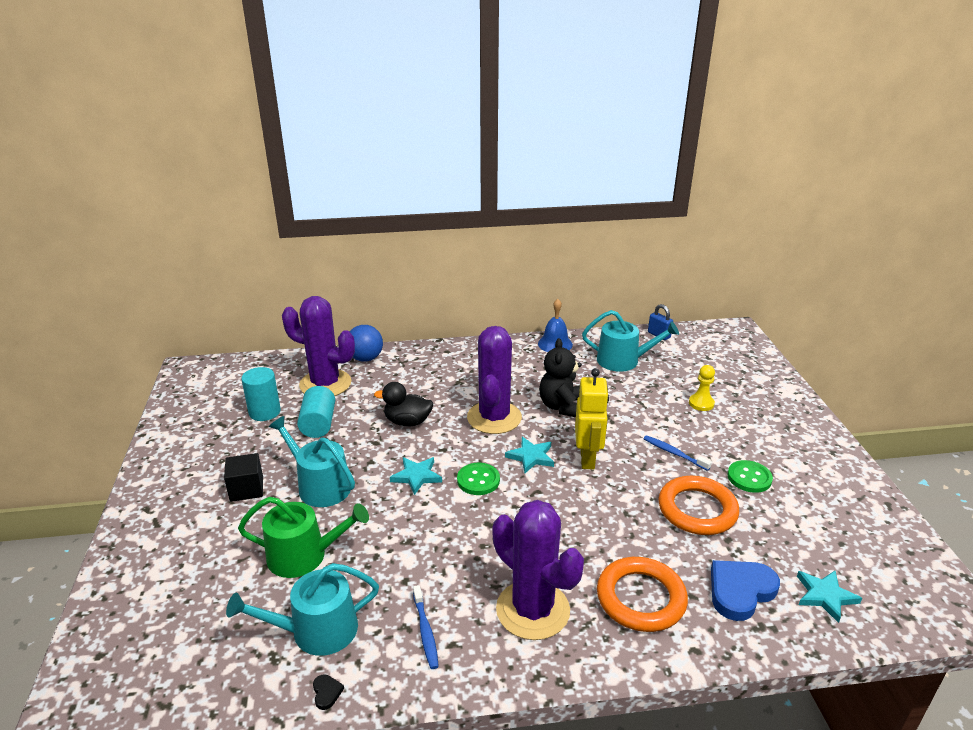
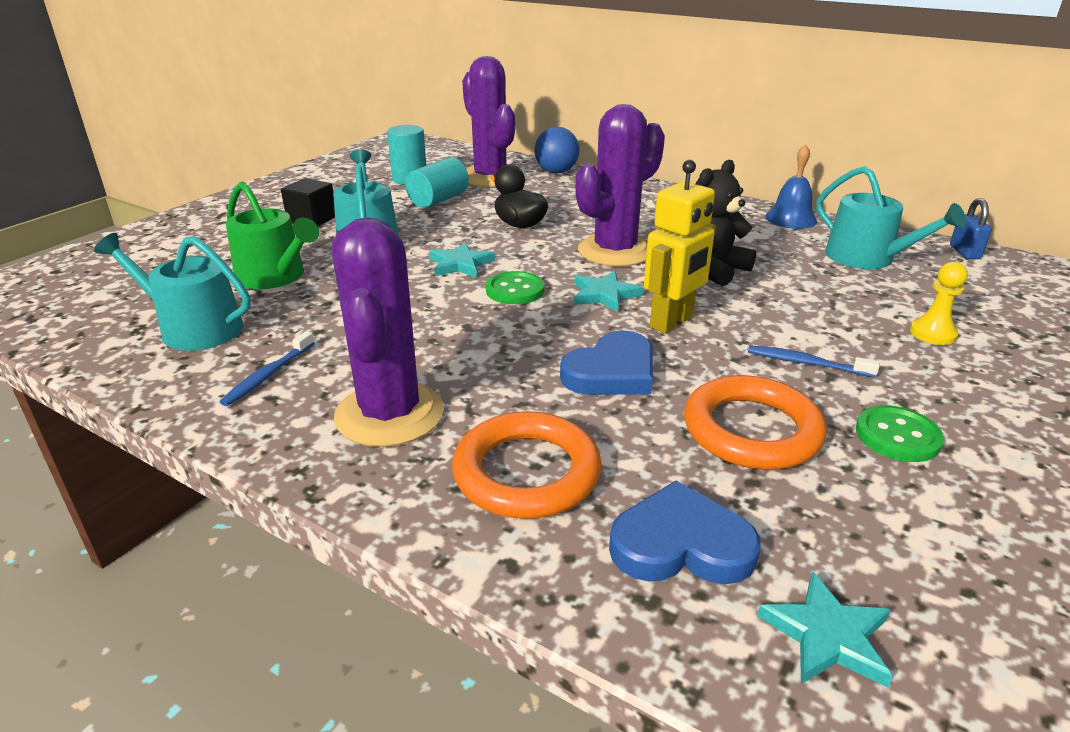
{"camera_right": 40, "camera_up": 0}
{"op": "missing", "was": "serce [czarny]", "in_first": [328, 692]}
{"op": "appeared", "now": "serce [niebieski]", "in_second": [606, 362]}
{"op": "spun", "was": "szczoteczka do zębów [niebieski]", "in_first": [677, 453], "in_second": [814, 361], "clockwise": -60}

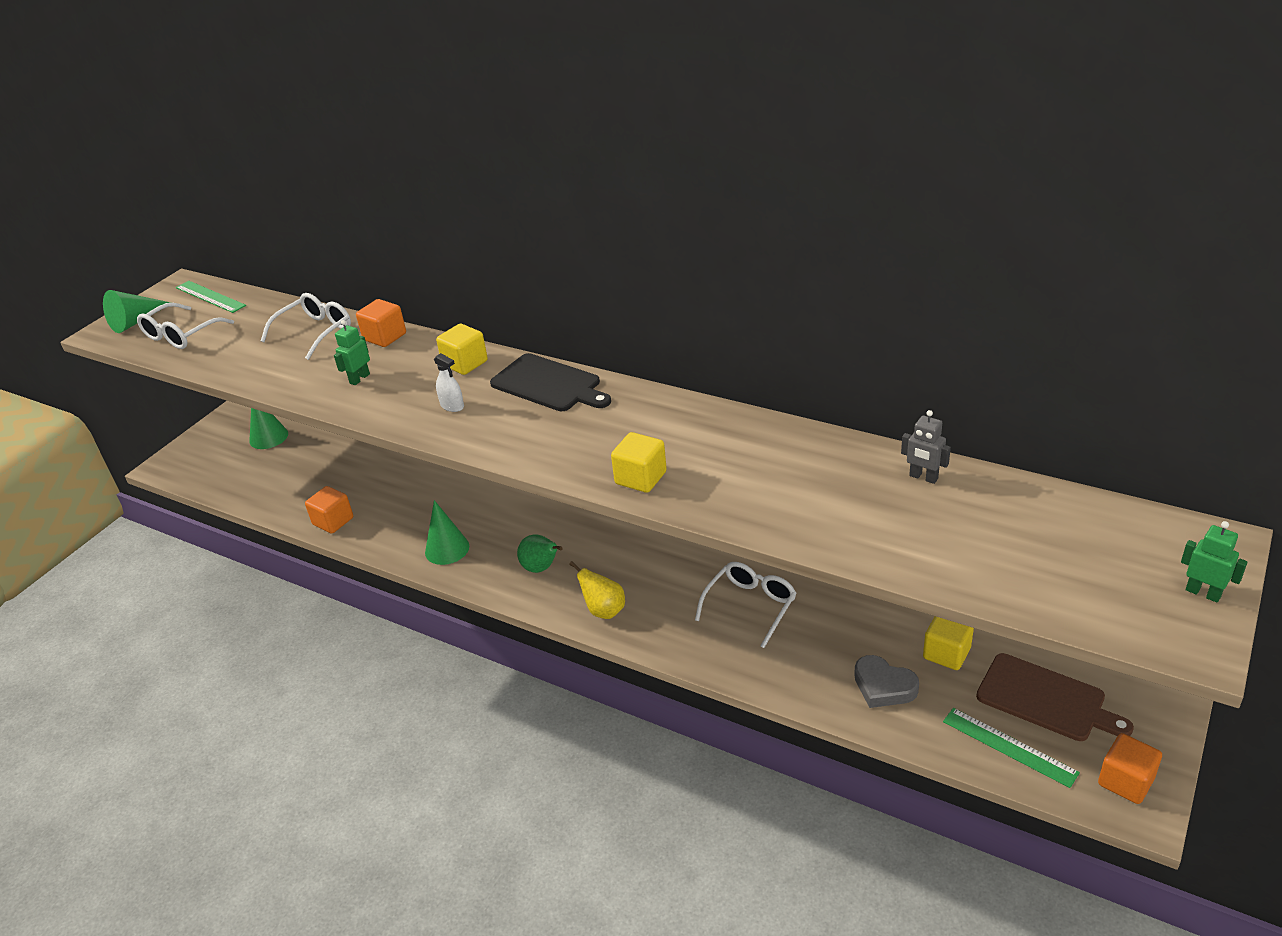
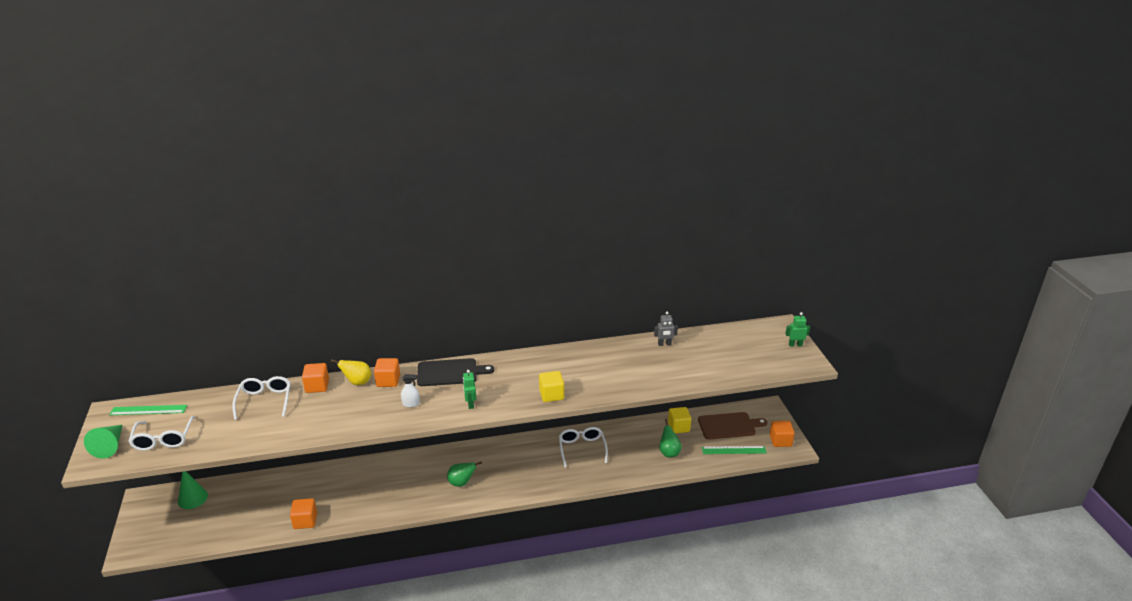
{"camera_right": -45, "camera_up": -5}
{"op": "missing", "was": "stożek [zielony]", "in_first": [447, 532]}
{"op": "relocated", "was": "robot [zielony]", "in_first": [352, 352], "in_second": [469, 389]}
{"op": "relocated", "was": "gruszka [żółty]", "in_first": [597, 590], "in_second": [351, 372]}
{"op": "exchanged", "was": "serce [szary]", "now": "gruszka [zielony]", "in_first": [886, 681], "in_second": [670, 438]}
{"op": "colour", "was": "sześcian [żółty]", "now": "sześcian [pomarańczowy]", "in_first": [462, 349], "in_second": [387, 372]}

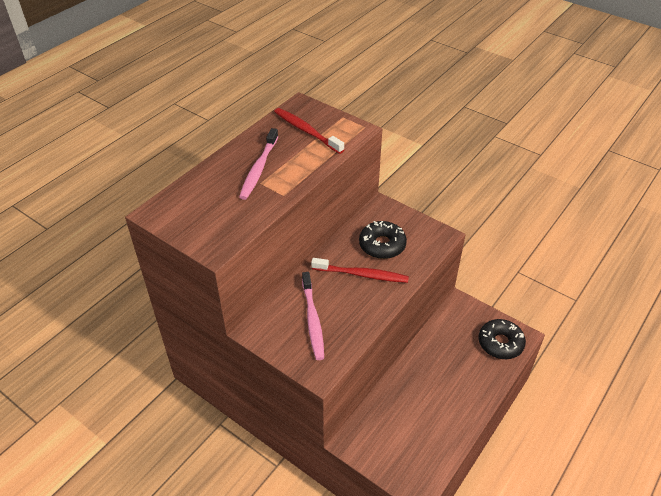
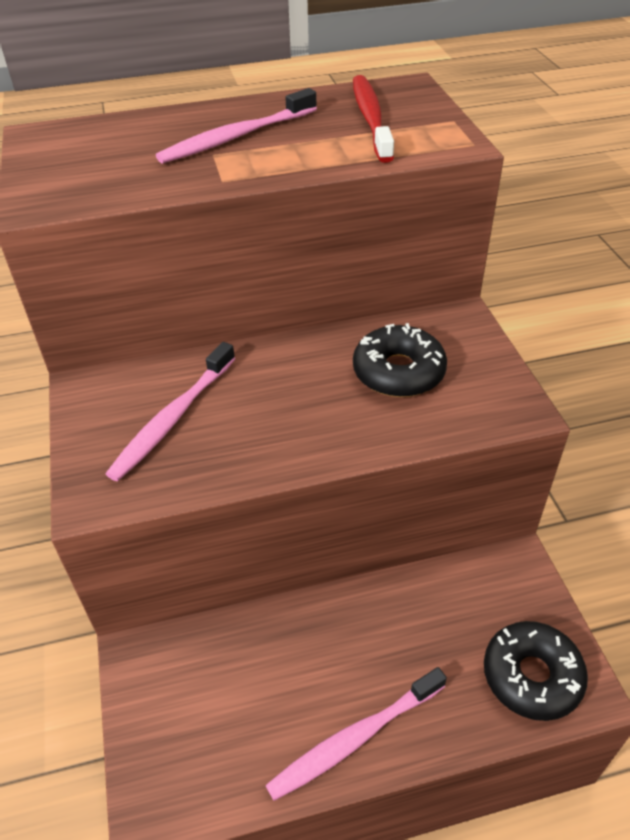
{"camera_right": 40, "camera_up": 0}
{"op": "missing", "was": "szczoteczka do zębów [czerwony]", "in_first": [360, 270]}
{"op": "appeared", "now": "szczoteczka do zębów [różowy]", "in_second": [356, 734]}

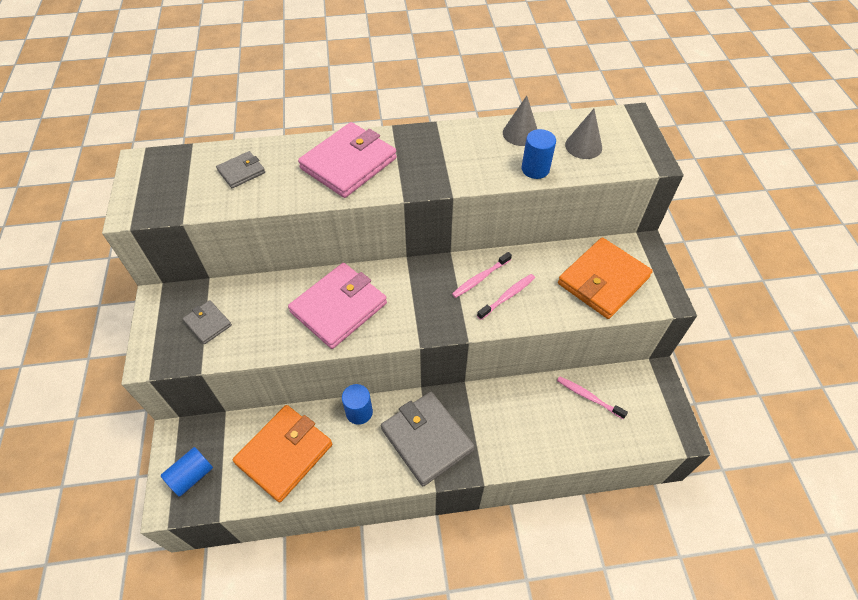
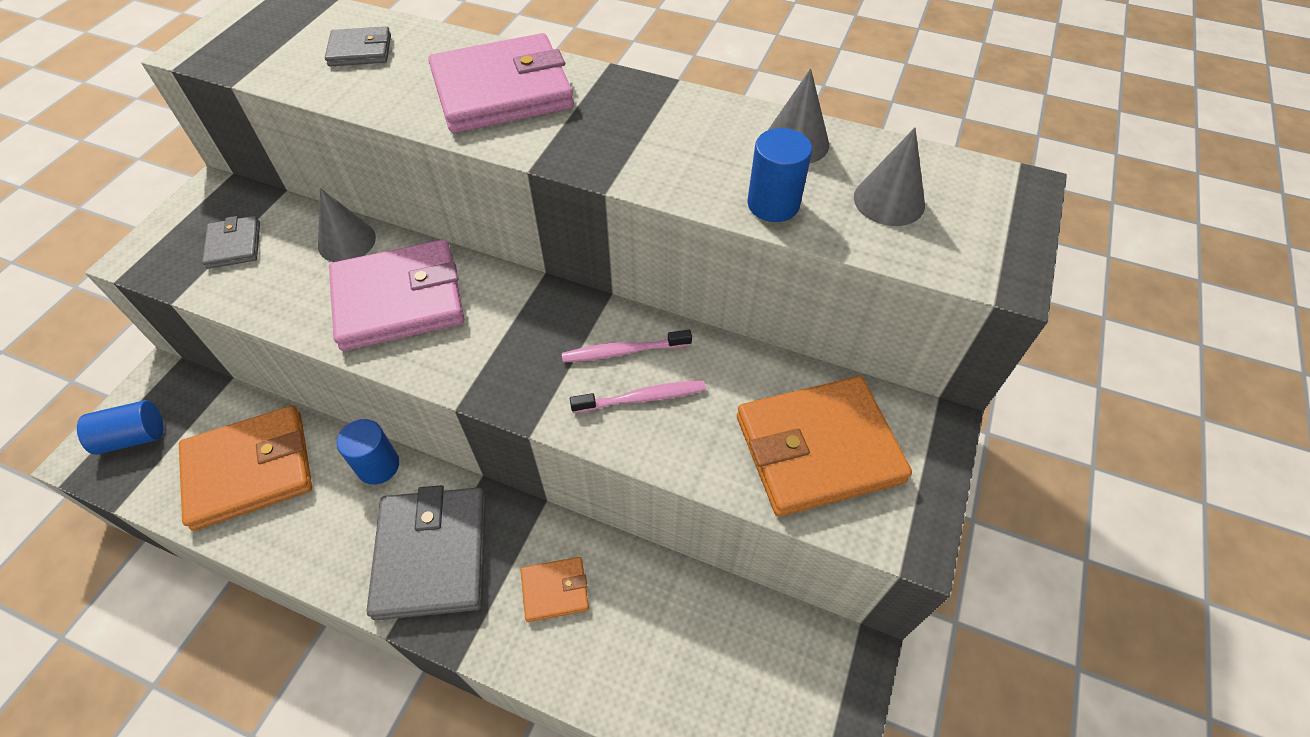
{"camera_right": 30, "camera_up": 0}
{"op": "missing", "was": "szczoteczka do zębów [różowy]", "in_first": [592, 397]}
{"op": "appeared", "now": "stożek [szary]", "in_second": [347, 224]}
{"op": "appeared", "now": "portfel [pomarańczowy]", "in_second": [555, 589]}

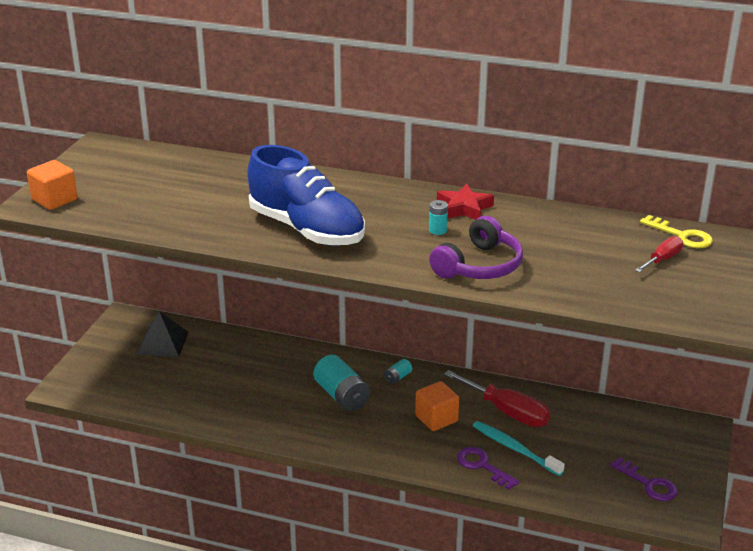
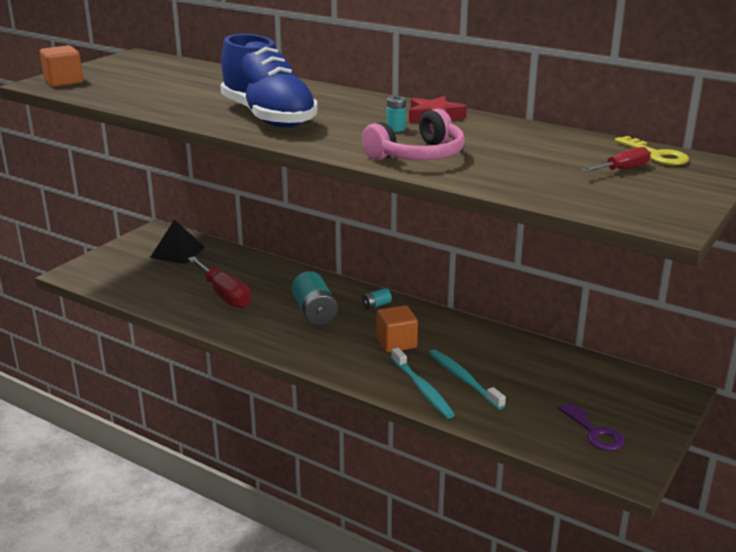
{"camera_right": 15, "camera_up": -5}
{"op": "relocated", "was": "śrubokręt [czerwony]", "in_first": [497, 398], "in_second": [219, 282]}
{"op": "exchanged", "was": "klucz [fioletowy]", "now": "szczoteczka do zębów [turkusowy]", "in_first": [488, 468], "in_second": [423, 383]}
{"op": "colour", "was": "słuchawki [fioletowy]", "now": "słuchawki [różowy]", "in_first": [476, 247], "in_second": [413, 134]}

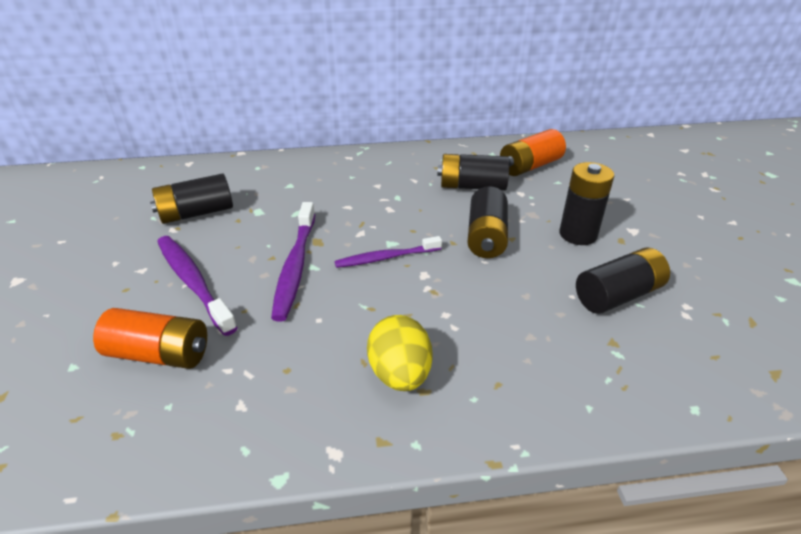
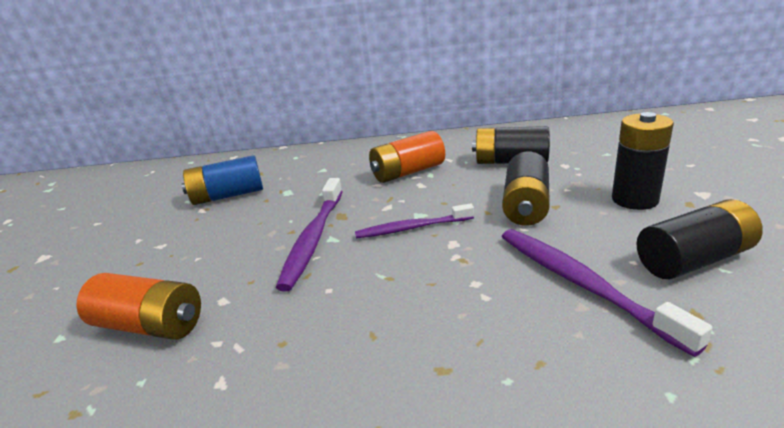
{"camera_right": 10, "camera_up": -10}
{"op": "missing", "was": "jajko [żółty]", "in_first": [399, 353]}
{"op": "relocated", "was": "szczoteczka do zębów [fioletowy]", "in_first": [197, 286], "in_second": [607, 293]}
{"op": "relocated", "was": "bateria [pomarańczowy]", "in_first": [533, 152], "in_second": [407, 157]}
{"op": "colour", "was": "bateria [czarny]", "now": "bateria [niebieski]", "in_first": [191, 199], "in_second": [222, 180]}

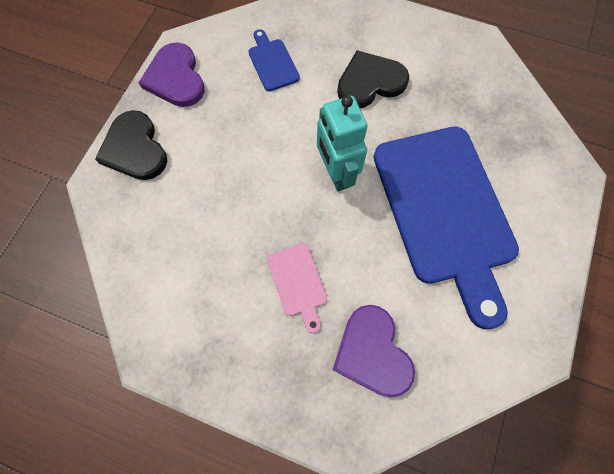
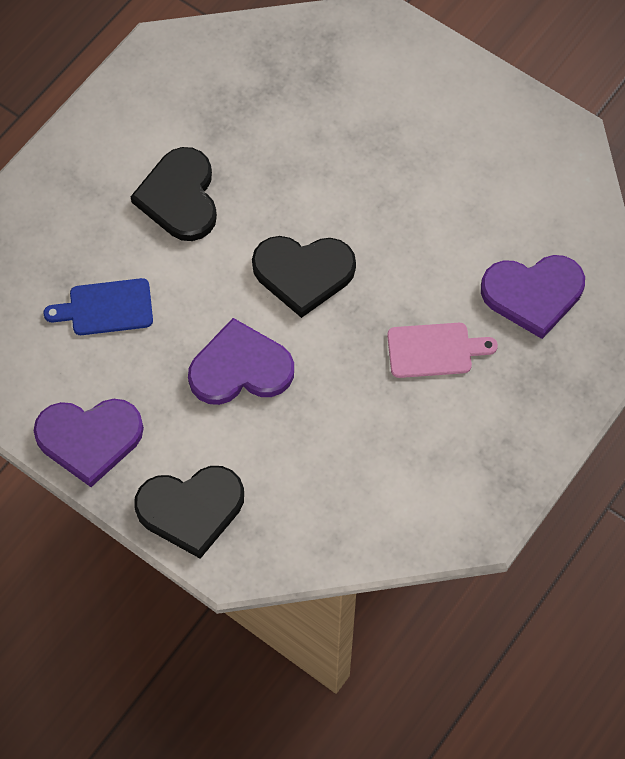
{"camera_right": -75, "camera_up": -5}
{"op": "missing", "was": "deska do krojenia [niebieski]", "in_first": [446, 228]}
{"op": "appeared", "now": "serce [fioletowy]", "in_second": [241, 361]}
{"op": "exchanged", "was": "robot [turkusowy]", "now": "serce [czarny]", "in_first": [342, 143], "in_second": [304, 277]}

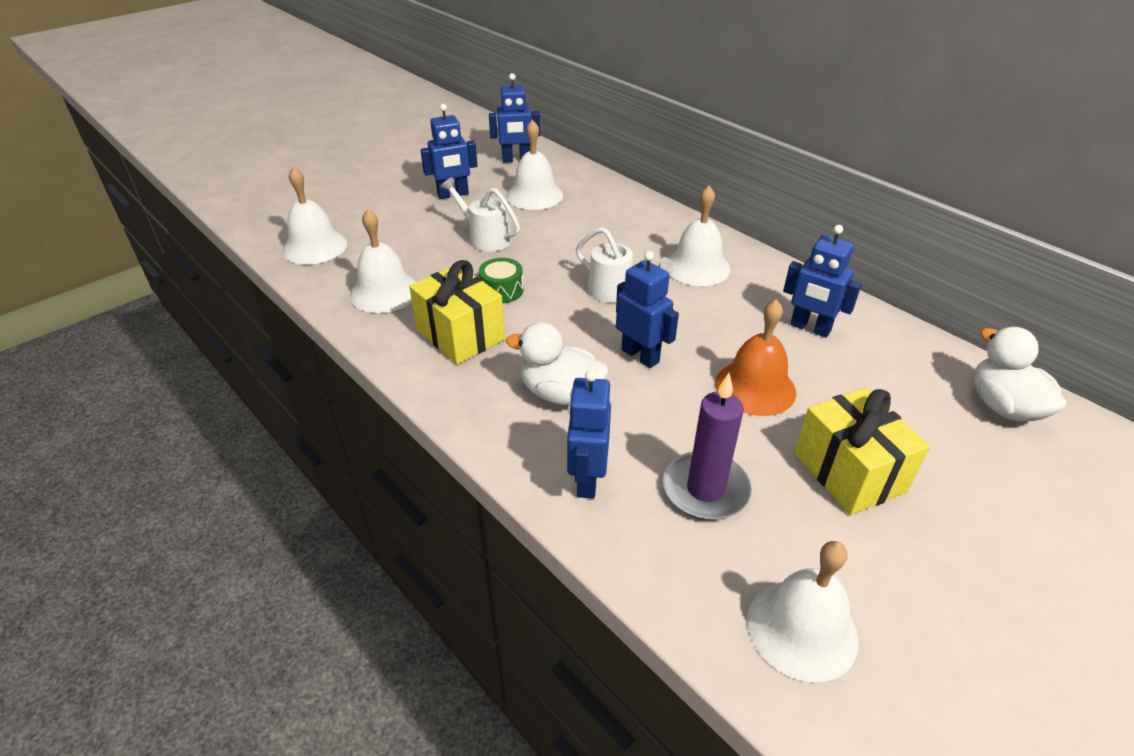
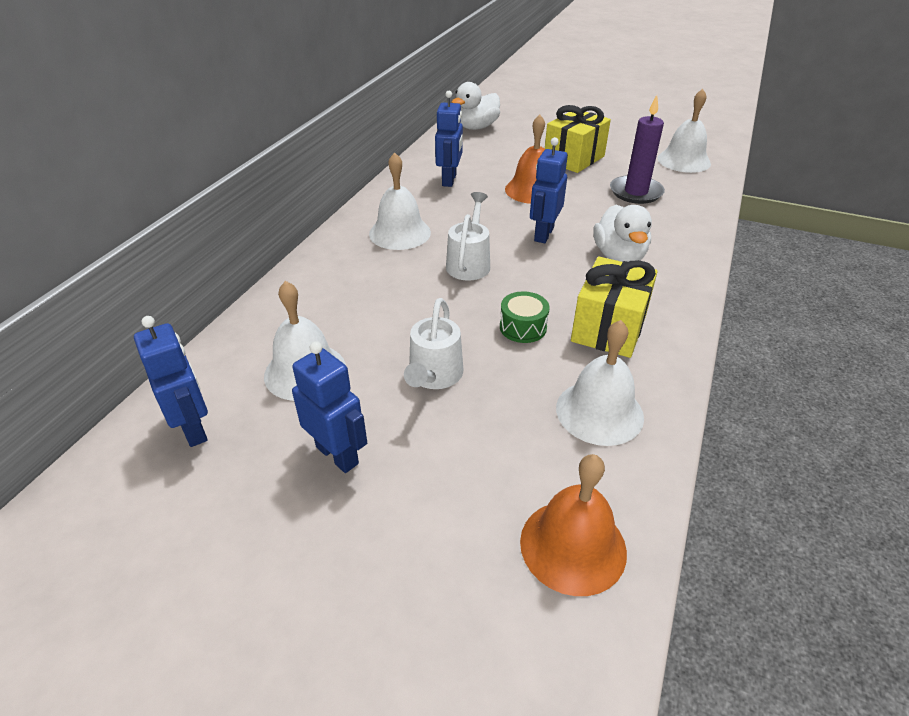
{"camera_right": -115, "camera_up": 0}
{"op": "missing", "was": "robot [niebieski]", "in_first": [589, 434]}
{"op": "colour", "was": "dzwonek [biały]", "now": "dzwonek [pomarańczowy]", "in_first": [314, 216], "in_second": [573, 525]}

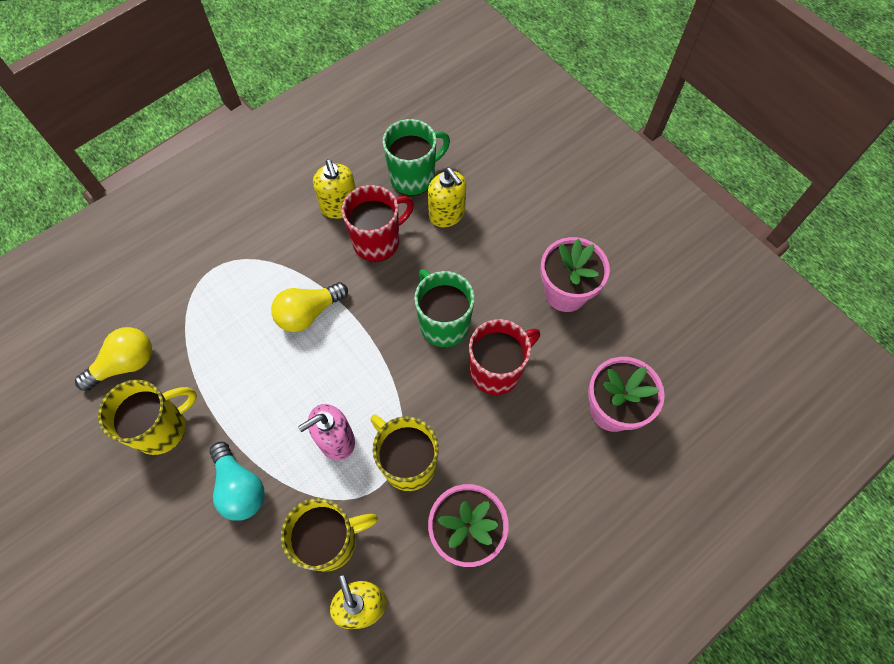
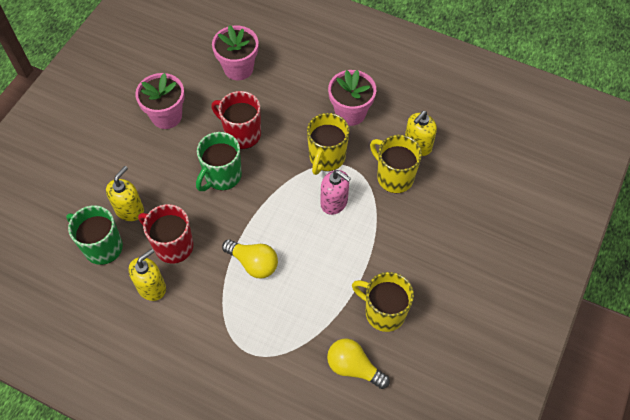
{"camera_right": -115, "camera_up": -5}
{"op": "missing", "was": "żarówka [turkusowy]", "in_first": [237, 481]}

